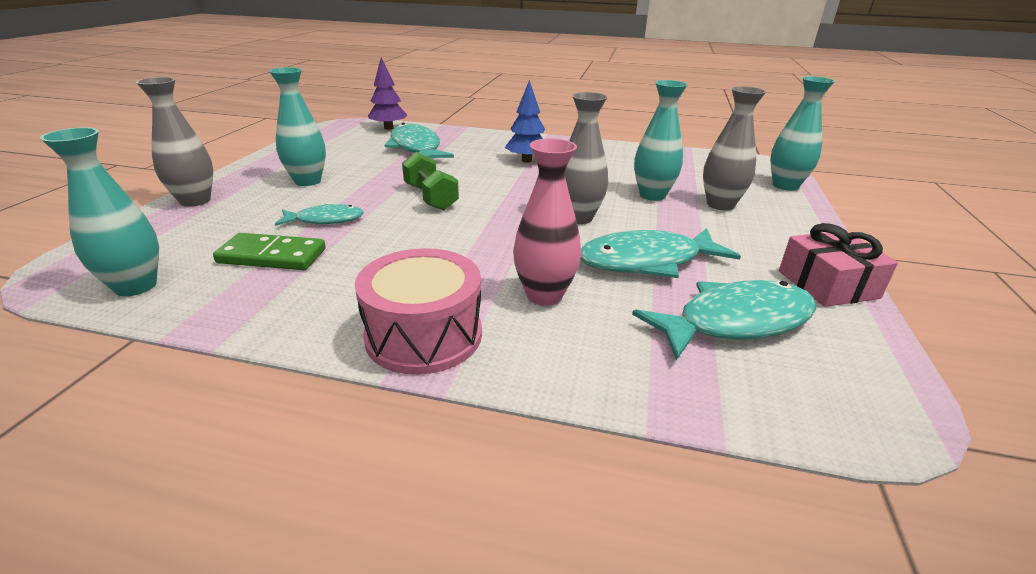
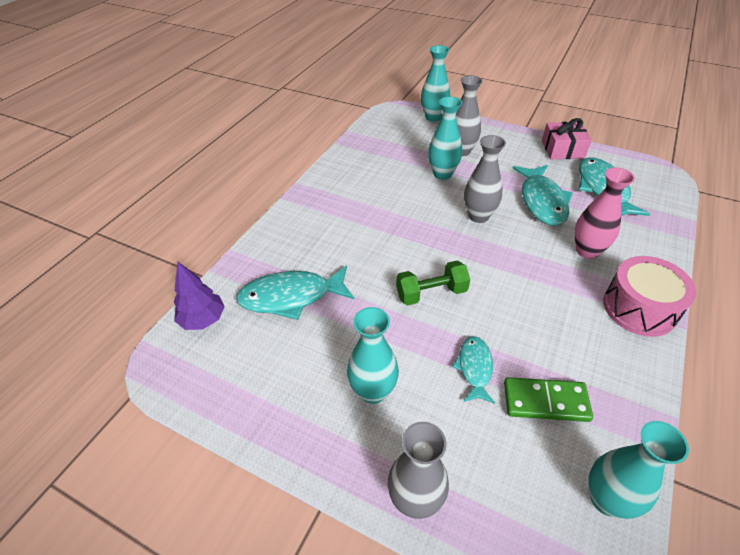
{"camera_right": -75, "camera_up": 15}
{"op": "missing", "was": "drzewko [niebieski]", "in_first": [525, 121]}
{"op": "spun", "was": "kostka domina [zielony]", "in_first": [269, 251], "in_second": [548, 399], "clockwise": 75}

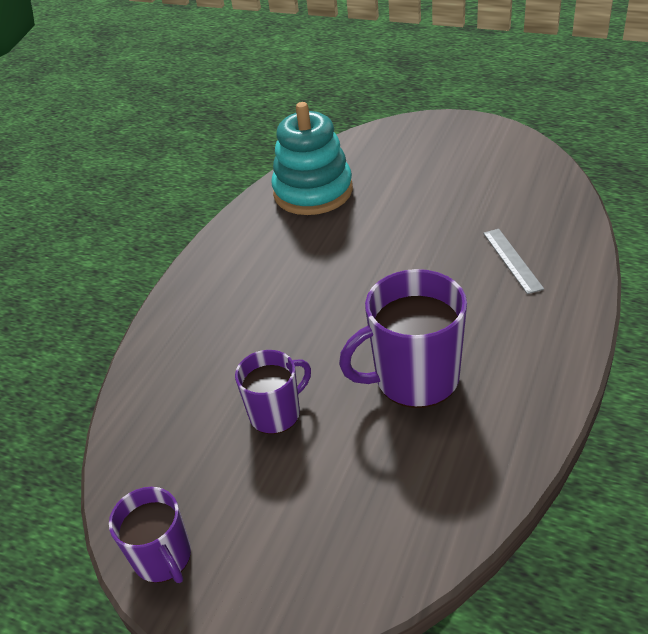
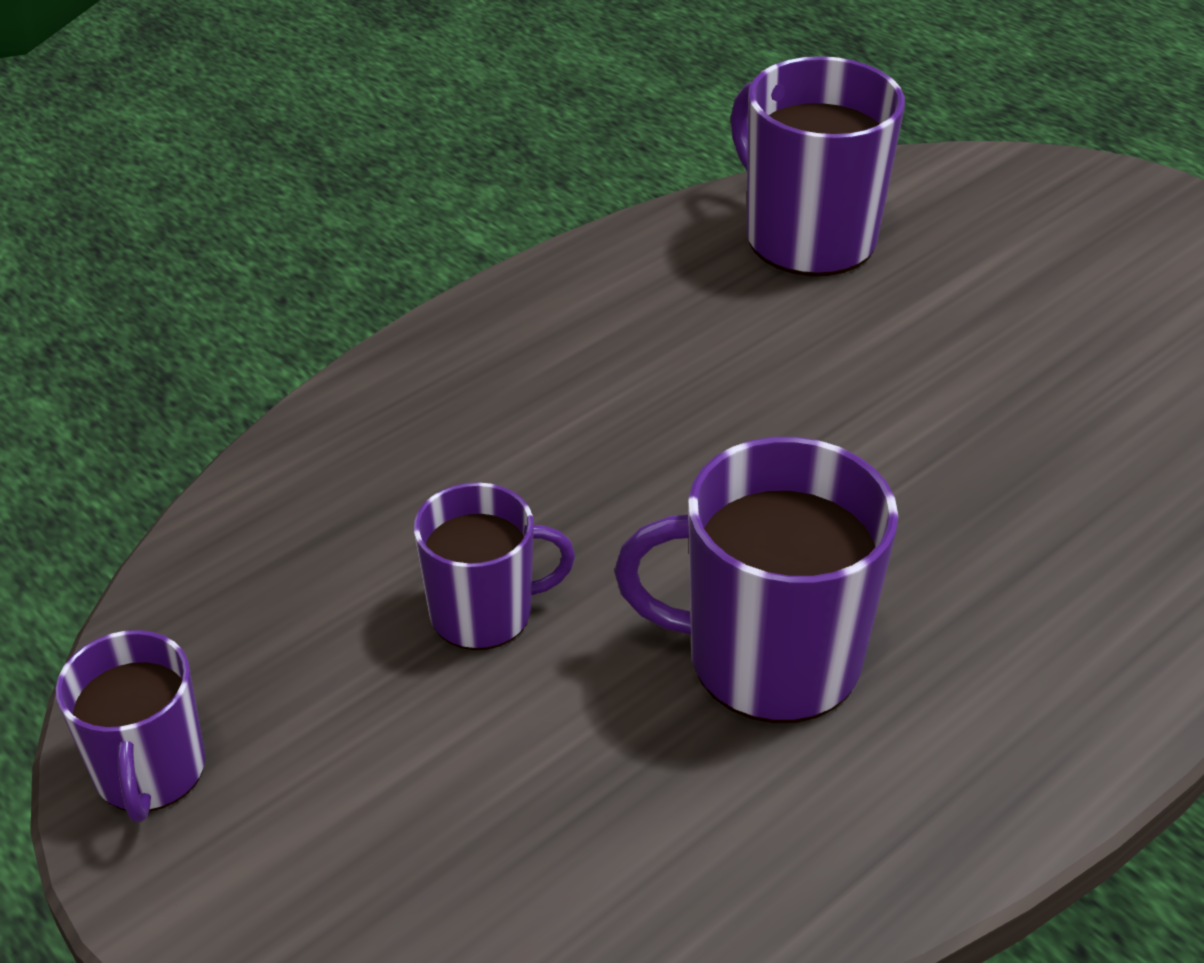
{"camera_right": 20, "camera_up": 0}
{"op": "missing", "was": "linijka [szary]", "in_first": [513, 261]}
{"op": "exchanged", "was": "zabawka nakładanka [turkusowy]", "now": "kubek [fioletowy]", "in_first": [312, 158], "in_second": [817, 166]}

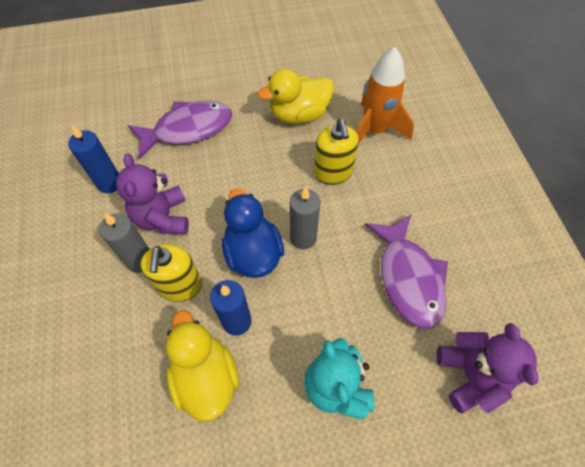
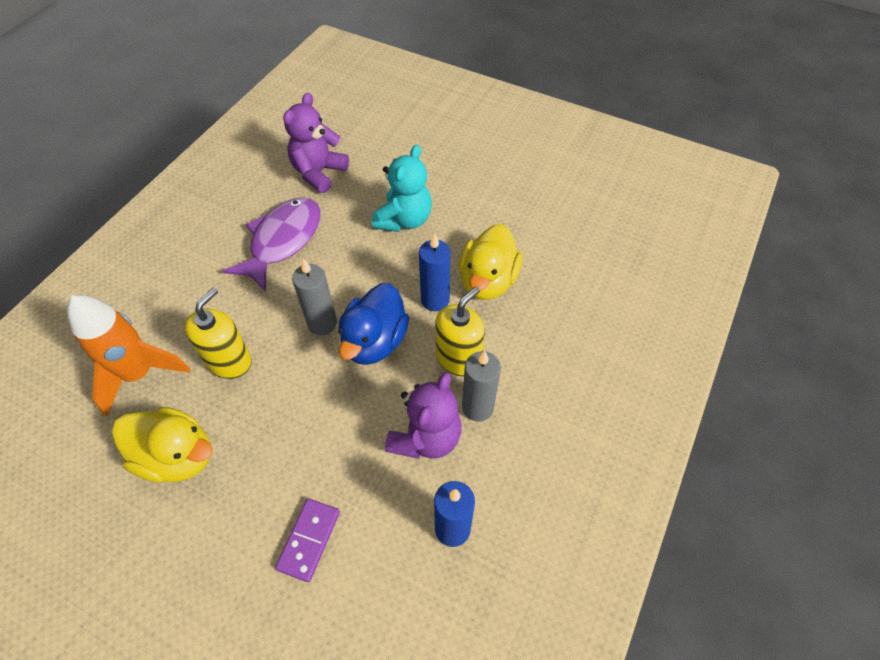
{"camera_right": -140, "camera_up": -5}
{"op": "exchanged", "was": "ryba [fioletowy]", "now": "kostka domina [fioletowy]", "in_first": [180, 129], "in_second": [307, 540]}

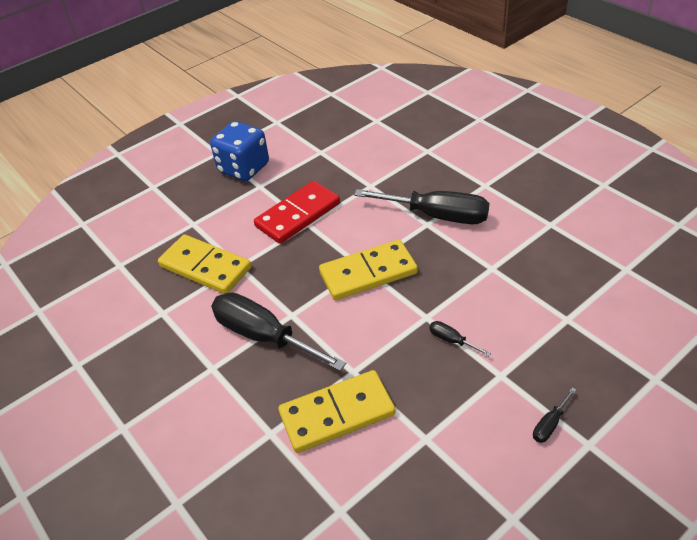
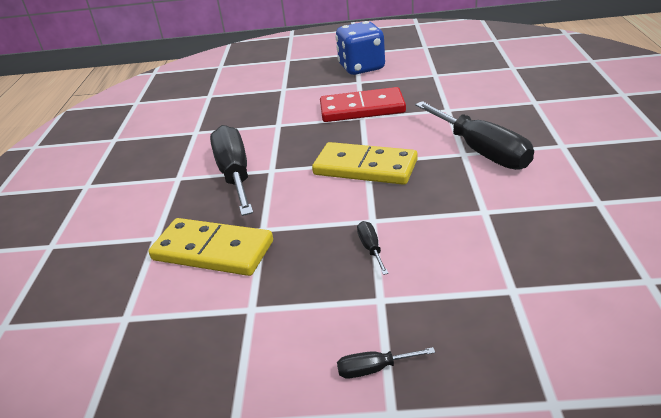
{"camera_right": 40, "camera_up": -10}
{"op": "missing", "was": "kostka domina [żółty]", "in_first": [204, 264]}

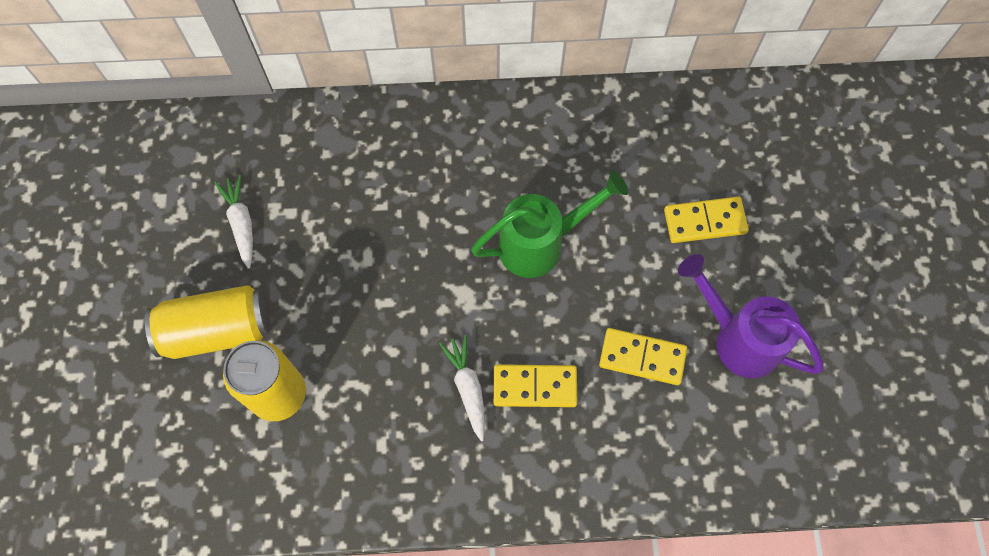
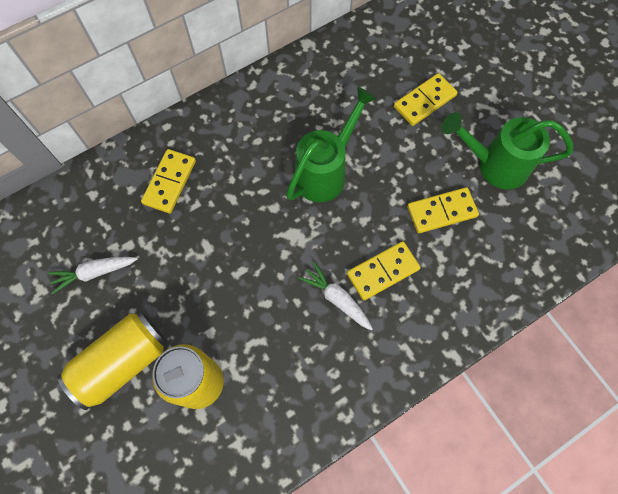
{"camera_right": -30, "camera_up": 0}
{"op": "appeared", "now": "kostka domina [żółty]", "in_second": [168, 181]}
{"op": "colour", "was": "konewka [fioletowy]", "now": "konewka [zielony]", "in_first": [751, 316], "in_second": [507, 150]}
{"op": "spun", "was": "marchewka [biały]", "in_first": [234, 222], "in_second": [93, 275], "clockwise": -60}

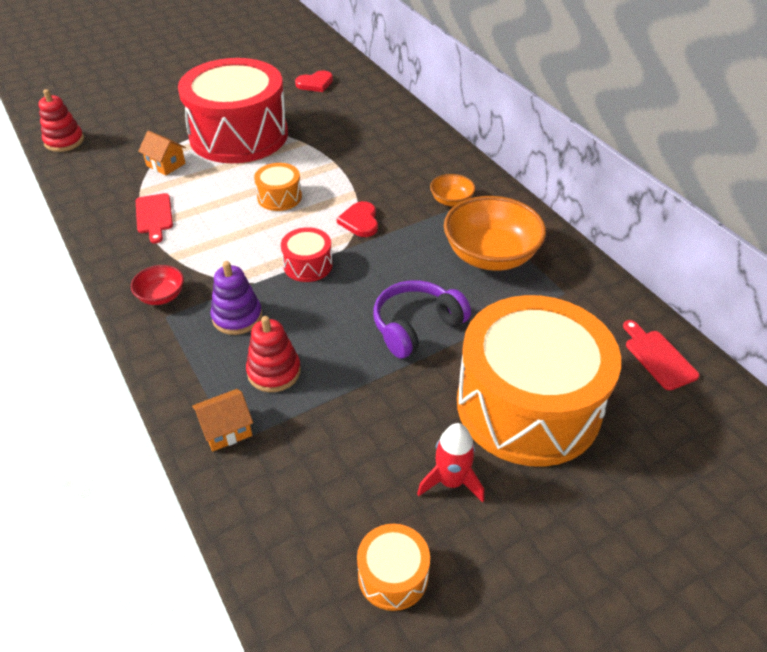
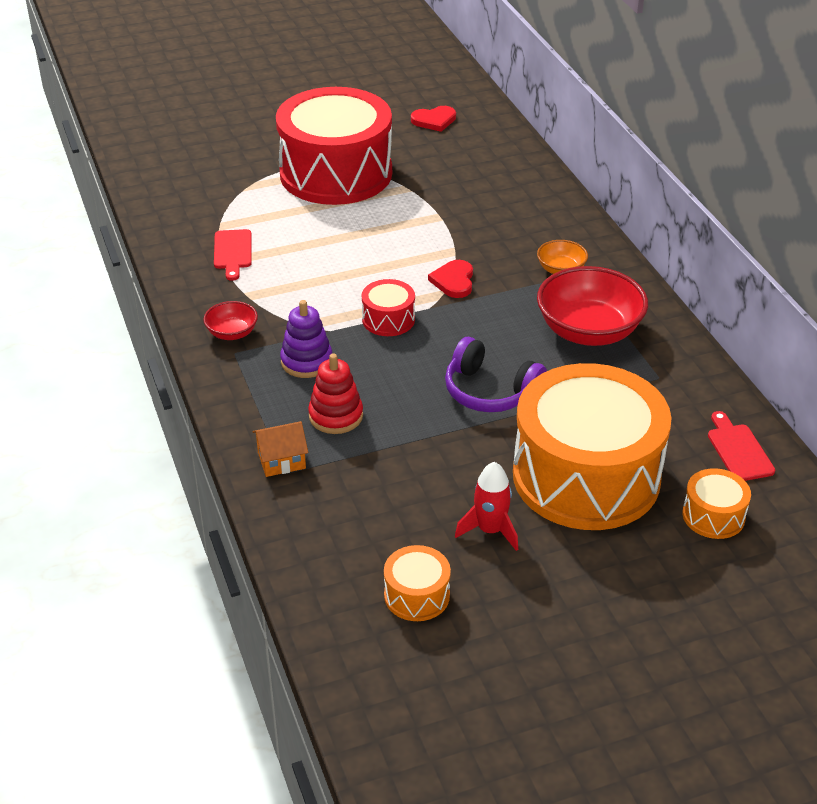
{"camera_right": 10, "camera_up": -5}
{"op": "missing", "was": "zabawka nakładanka [czerwony]", "in_first": [61, 120]}
{"op": "missing", "was": "domek [pomarańczowy]", "in_first": [162, 153]}
{"op": "relocated", "was": "bęben [pomarańczowy]", "in_first": [278, 187], "in_second": [716, 503]}
{"op": "colour", "was": "miska [pomarańczowy]", "now": "miska [czerwony]", "in_first": [495, 233], "in_second": [592, 306]}
{"op": "spun", "was": "słuchawki [fioletowy]", "in_first": [422, 319], "in_second": [496, 374], "clockwise": -120}

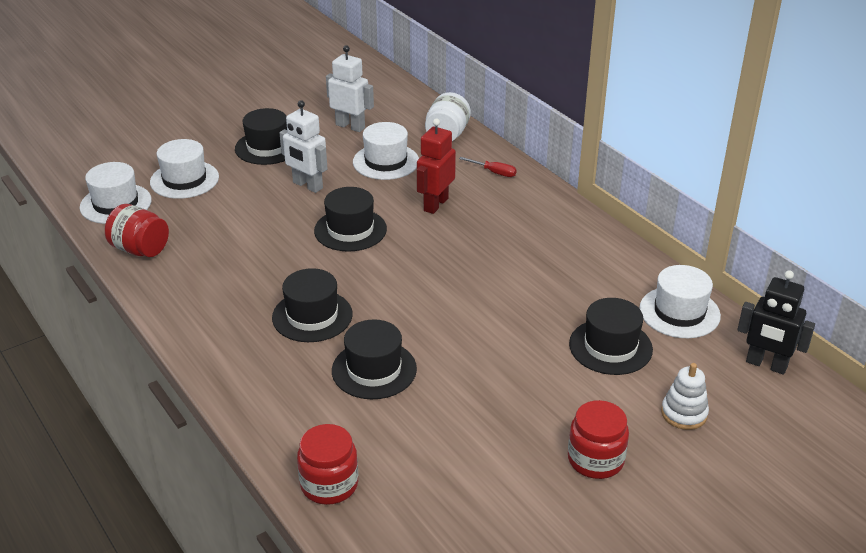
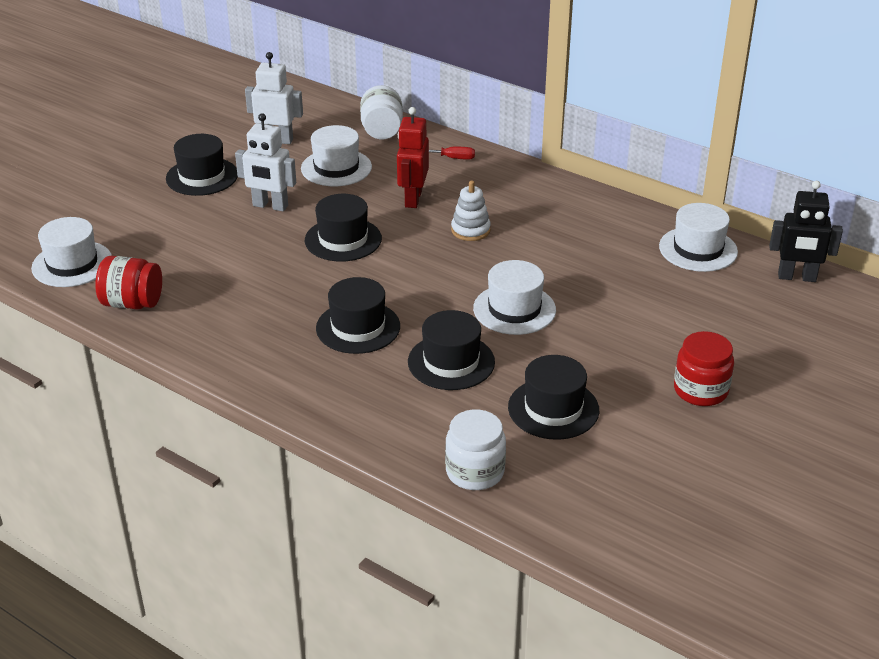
{"camera_right": -20, "camera_up": 0}
{"op": "relocated", "was": "kapelusz [biały]", "in_first": [184, 169], "in_second": [514, 297]}
{"op": "relocated", "was": "kapelusz [czarny]", "in_first": [611, 336], "in_second": [553, 397]}
{"op": "relocated", "was": "zabawka nakładanka [biały]", "in_first": [685, 396], "in_second": [471, 211]}
{"op": "colour", "was": "słoik [czerwony]", "now": "słoik [biały]", "in_first": [327, 464], "in_second": [475, 450]}

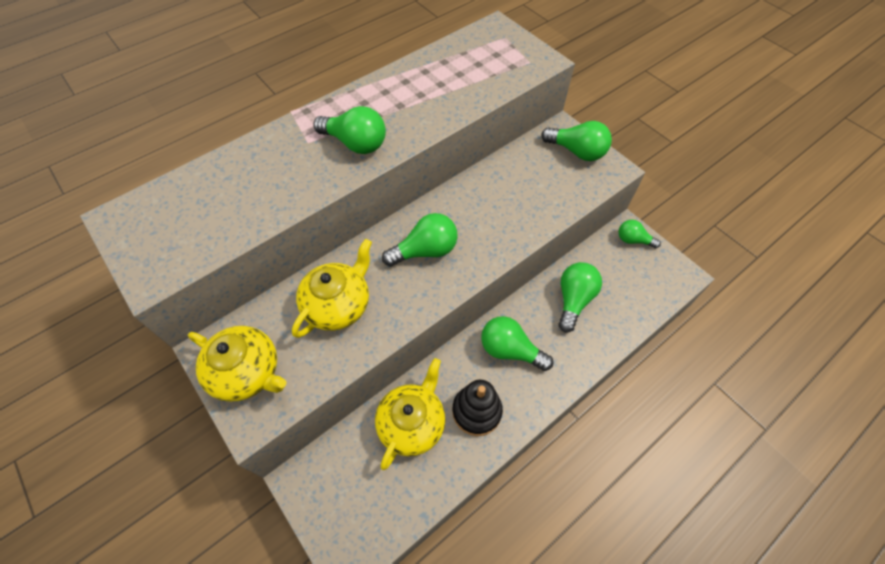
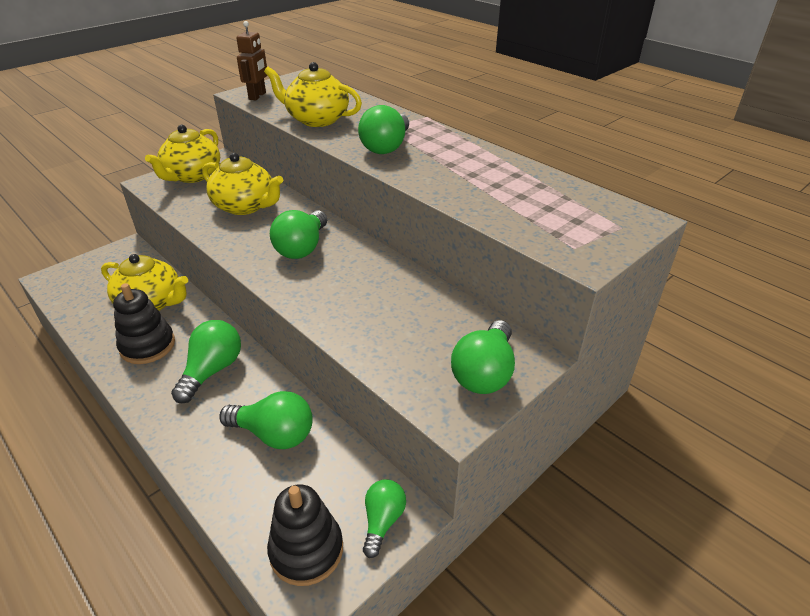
{"camera_right": 85, "camera_up": -20}
{"op": "appeared", "now": "robot [brązowy]", "in_second": [252, 60]}
{"op": "appeared", "now": "imbryk [żółty]", "in_second": [313, 94]}
{"op": "appeared", "now": "zabawka nakładanka [czarny]", "in_second": [305, 535]}
{"op": "spun", "was": "żarówka [zielony]", "in_first": [420, 240], "in_second": [298, 234], "clockwise": 45}

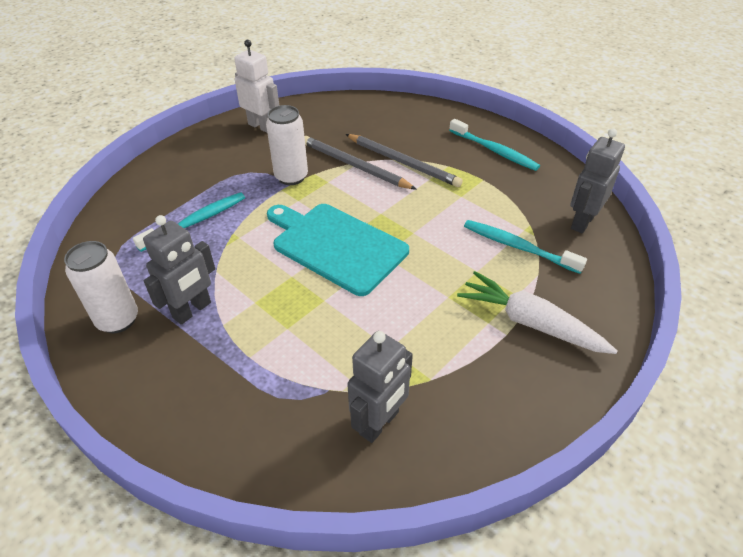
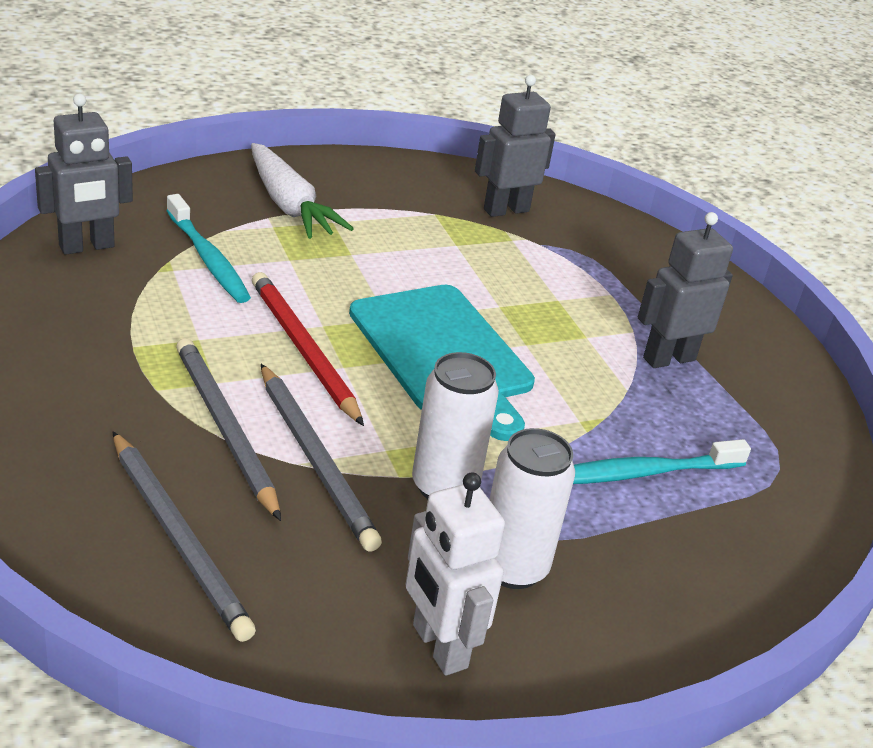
{"camera_right": -160, "camera_up": -10}
{"op": "missing", "was": "szczoteczka do zębów [turkusowy]", "in_first": [494, 145]}
{"op": "appeared", "now": "ołówek [szary]", "in_second": [184, 537]}
{"op": "appeared", "now": "ołówek [czerwony]", "in_second": [308, 349]}
{"op": "relocated", "was": "puszka [biały]", "in_first": [101, 287], "in_second": [532, 508]}

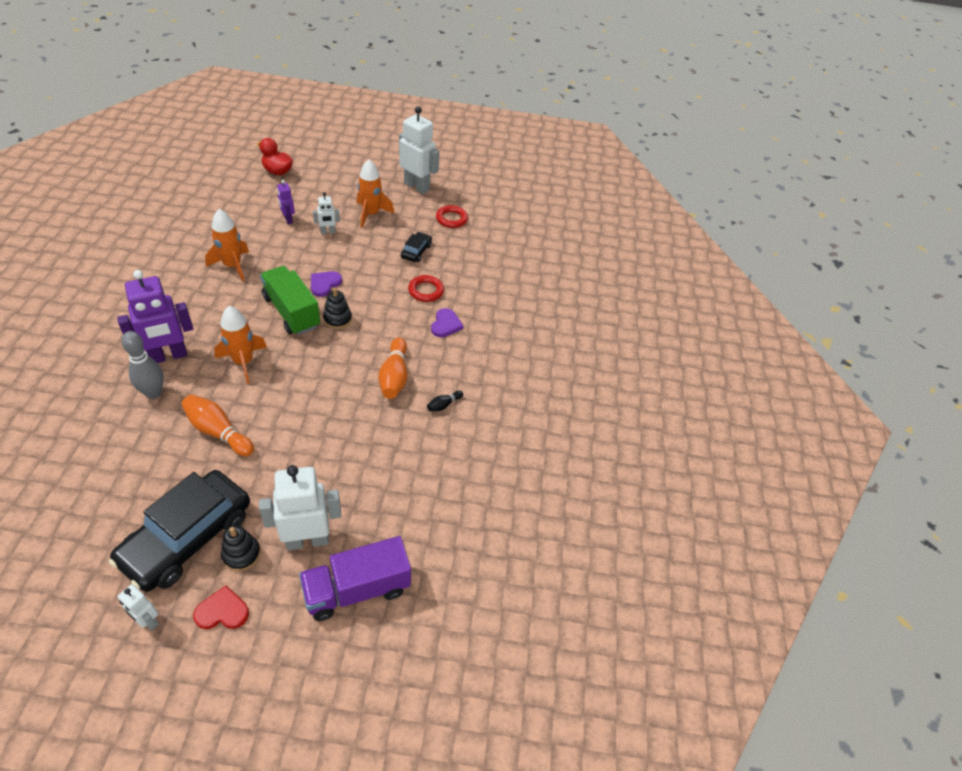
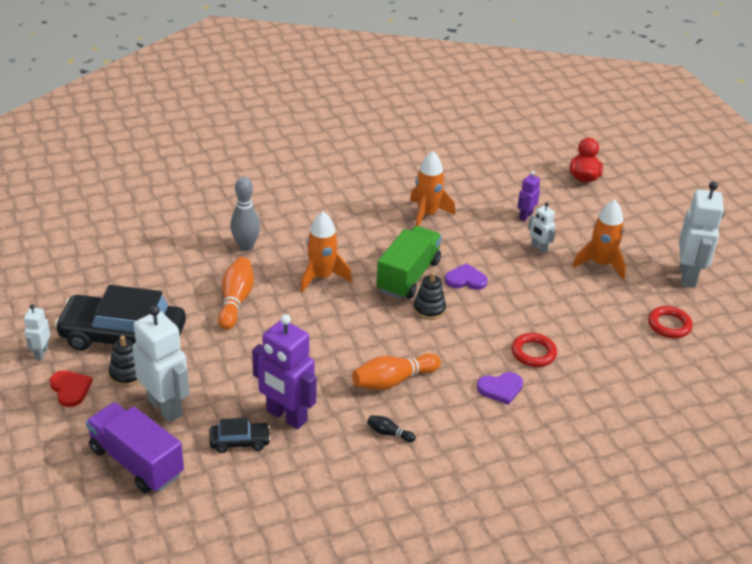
{"camera_right": 65, "camera_up": -10}
{"op": "relocated", "was": "robot [fioletowy]", "in_first": [155, 316], "in_second": [284, 371]}
{"op": "relocated", "was": "samochód [czarny]", "in_first": [416, 247], "in_second": [240, 435]}

